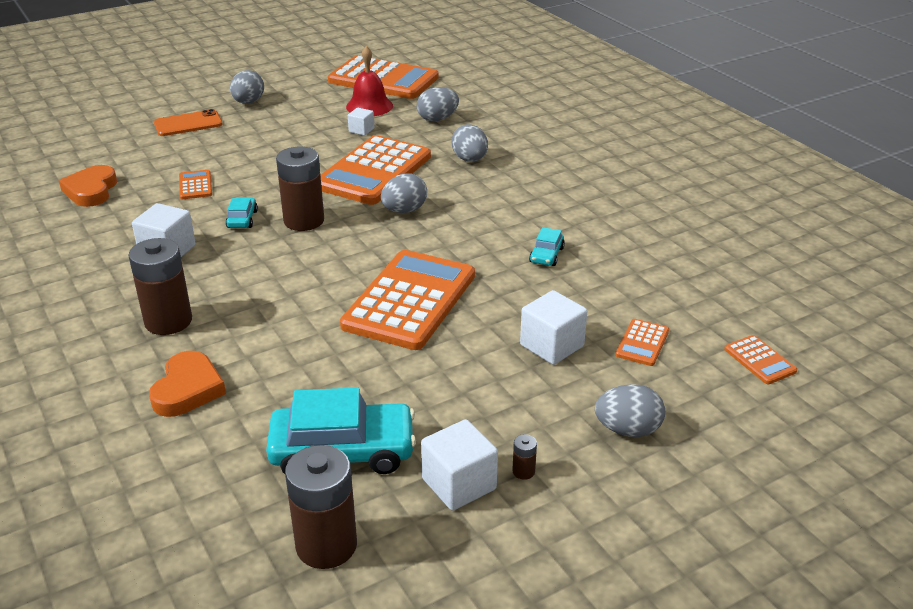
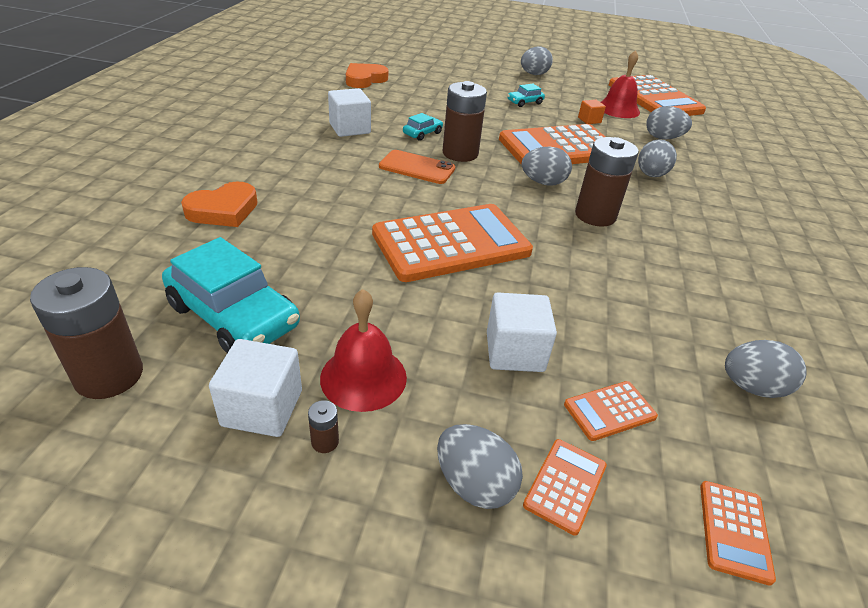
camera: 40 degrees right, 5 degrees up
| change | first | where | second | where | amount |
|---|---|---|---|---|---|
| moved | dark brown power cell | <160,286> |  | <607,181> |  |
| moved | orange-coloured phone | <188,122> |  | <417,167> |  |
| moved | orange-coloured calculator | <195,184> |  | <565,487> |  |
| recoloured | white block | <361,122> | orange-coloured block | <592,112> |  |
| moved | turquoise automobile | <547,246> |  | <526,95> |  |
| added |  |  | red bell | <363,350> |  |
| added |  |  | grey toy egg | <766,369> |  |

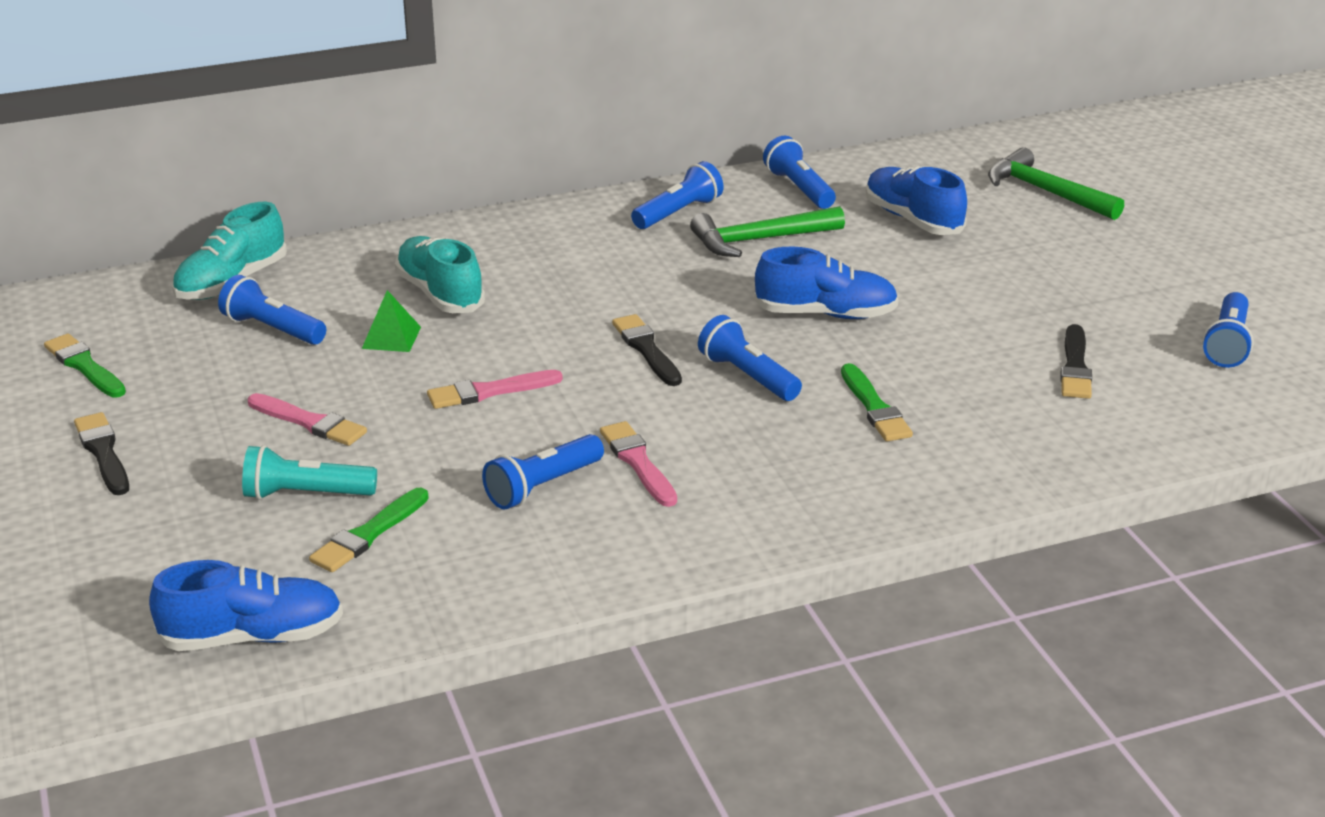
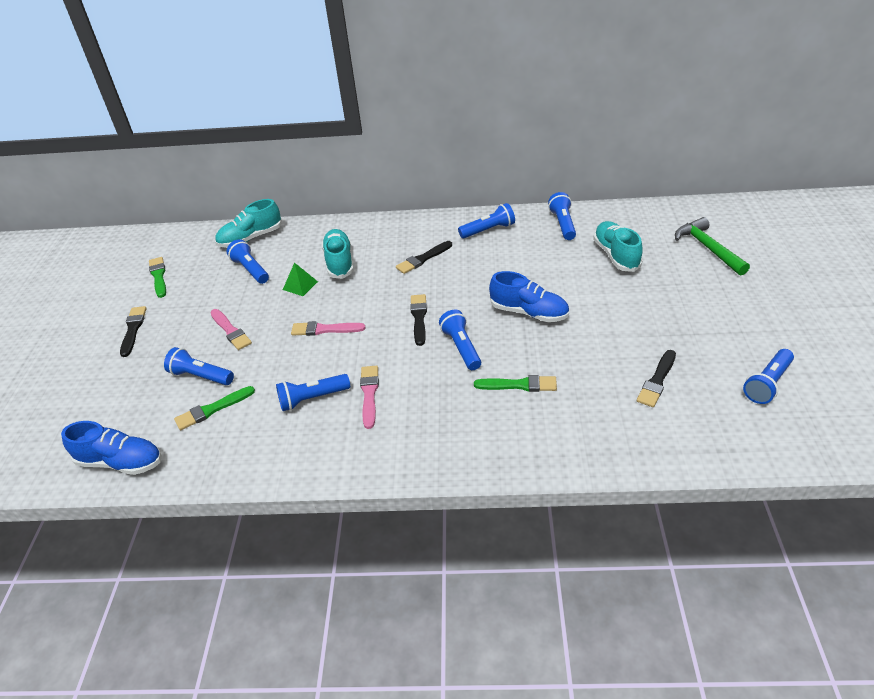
camera: 25 degrees right, 10 degrees up
| change | first | where | second | where | amount |
|---|---|---|---|---|---|
| recoloured | turquoise torch | <309,472> | royal blue torch | <199,366> |  |
| removed | emerald hammer | <767,231> |  |  |  |
| turned | emerald brush | <877,402> |  | <515,383> | 90 degrees counterclockwise |
| recoloured | royal blue sneaker | <916,200> | turquoise sneaker | <618,246> |  |
| added |  |  | ebony brush | <424,257> |  |

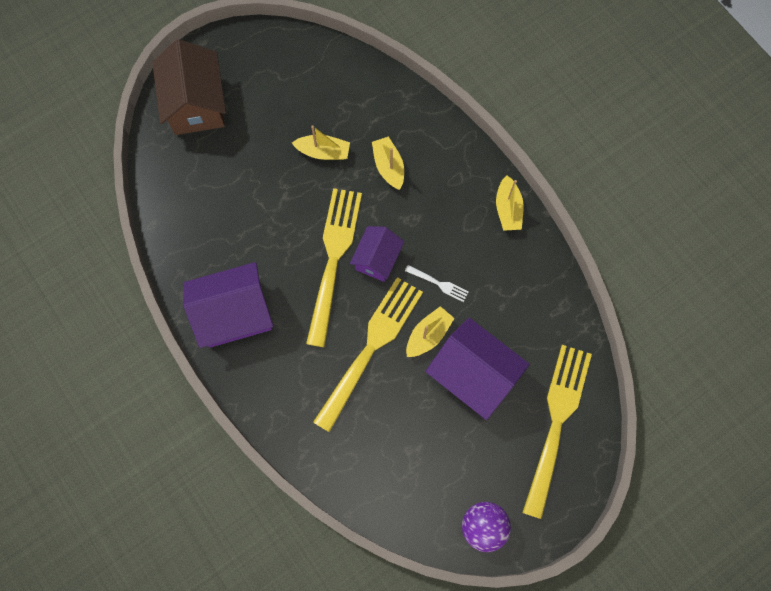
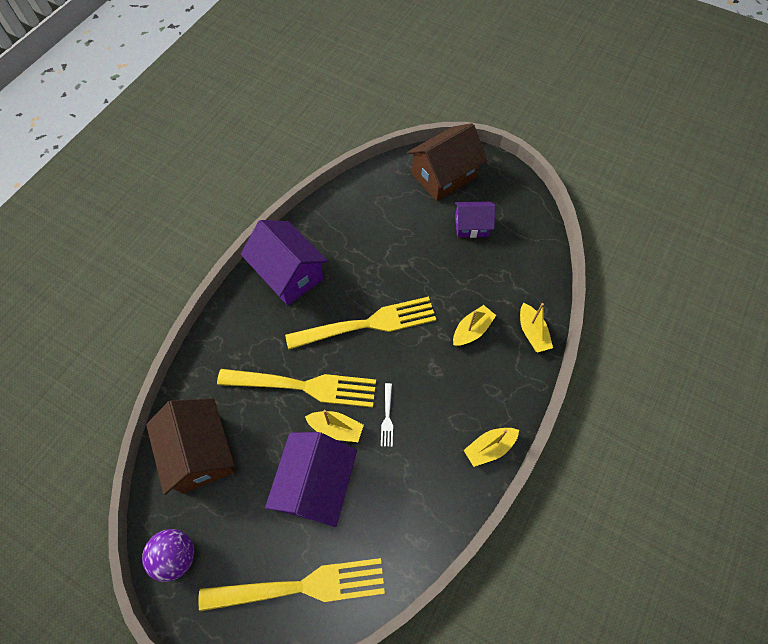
camera: 65 degrees right, 10 degrees down
| change | first | where | second | where | amount |
|---|---|---|---|---|---|
| moved | golden boat | <321,142> |  | <536,328> |  |
| moved | purple toy house | <377,254> |  | <475,219> |  |
| added |  |  | dark brown toy house | <190,446> |  |

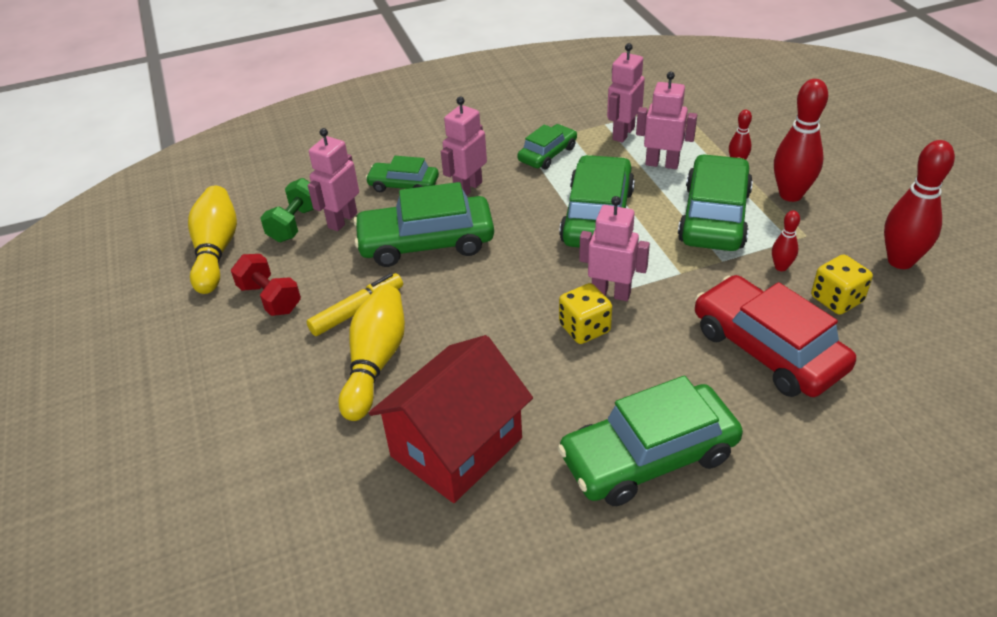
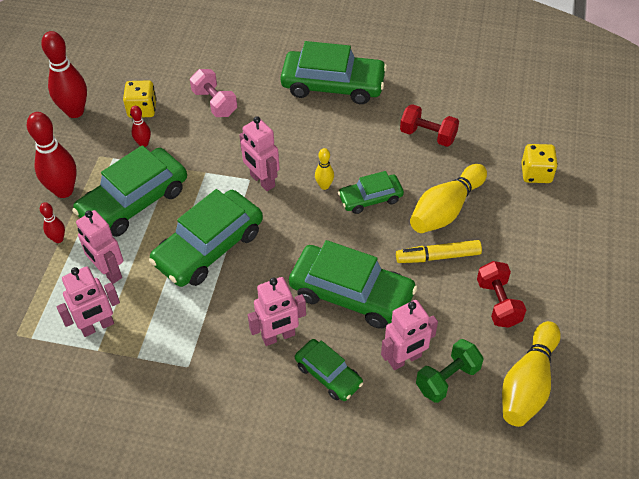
camera: 150 degrees left, 10 degrees up
| change | first | where | second | where | amount |
|---|---|---|---|---|---|
| replaced | red toy house | <451,419> | red free weight | <429,125> |  |
| moved | emerald automobile | <547,146> |  | <371,192> |  |
| moved | golden die | <585,313> |  | <539,163> |  |
| replaced | red automobile | <775,336> | pink free weight | <213,93> |  |
| added |  |  | golden bowling pin | <324,169> |  |

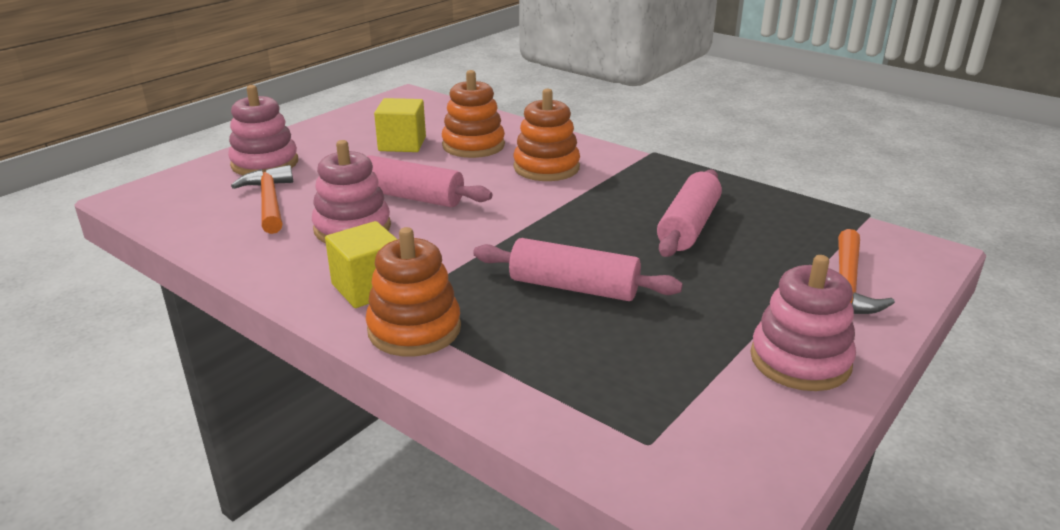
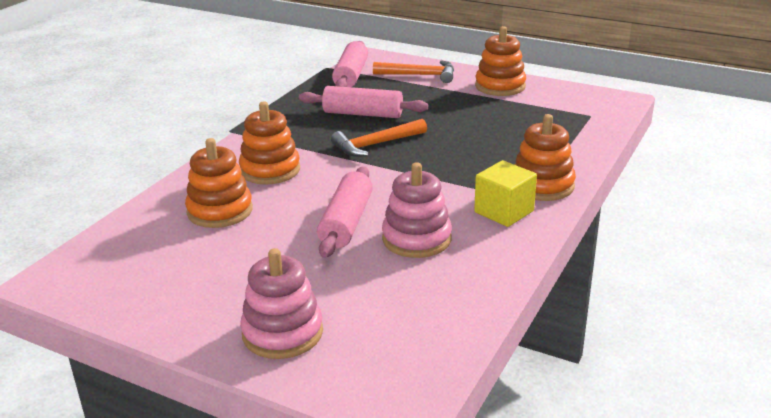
camera: 100 degrees left, 0 degrees up
| change | first | where | second | where | amount |
|---|---|---|---|---|---|
| moved | orange-coloured hammer | <262,199> |  | <379,138> |  |
| removed | golden block | <400,125> |  |  |  |
| moved | pink rolling pin | <578,269> |  | <350,64> |  |
| recoloured | pink stacking toy | <803,323> | orange-coloured stacking toy | <500,61> |  |

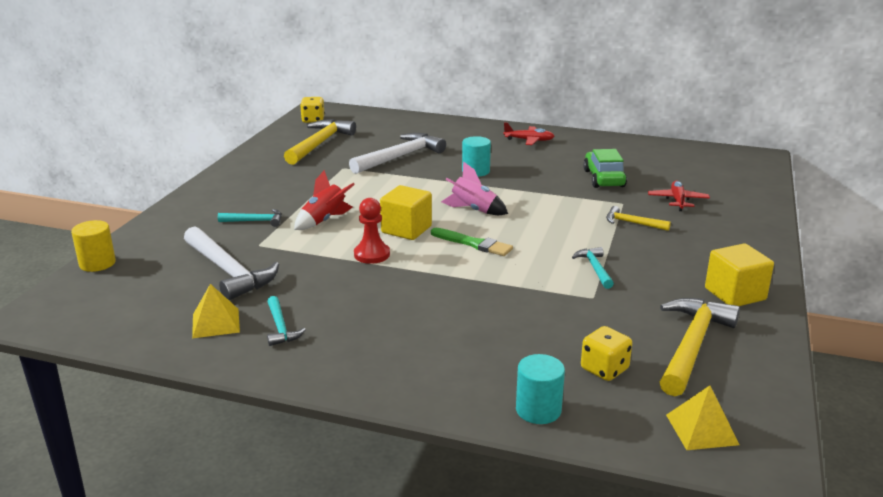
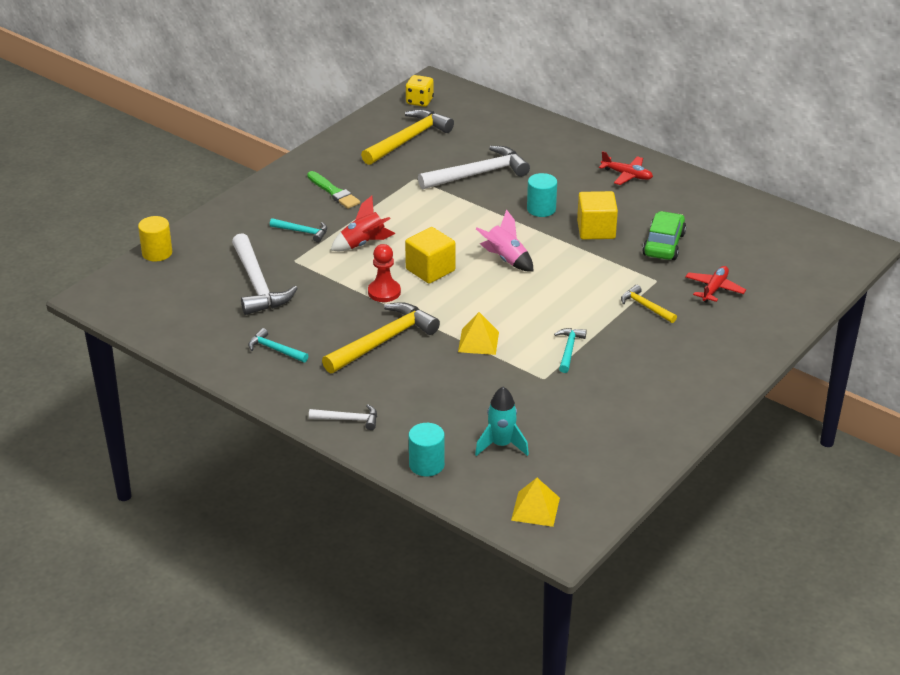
camera: 20 degrees right, 10 degrees up
| change | first | where | second | where | amount |
|---|---|---|---|---|---|
| moved | golden pyramid shape | <216,311> |  | <478,333> |  |
| turned | turquoise hammer | <286,321> |  | <278,345> | 120 degrees clockwise |
| moved | emerald brush | <472,242> |  | <333,190> |  |
| replaced | golden die | <606,353> | turquoise spaceship | <502,421> |  |
| moved | golden hammer | <700,347> |  | <381,338> |  |
| moved | golden block | <739,274> |  | <597,215> |  |
| added |  |  | white hammer | <343,417> |  |

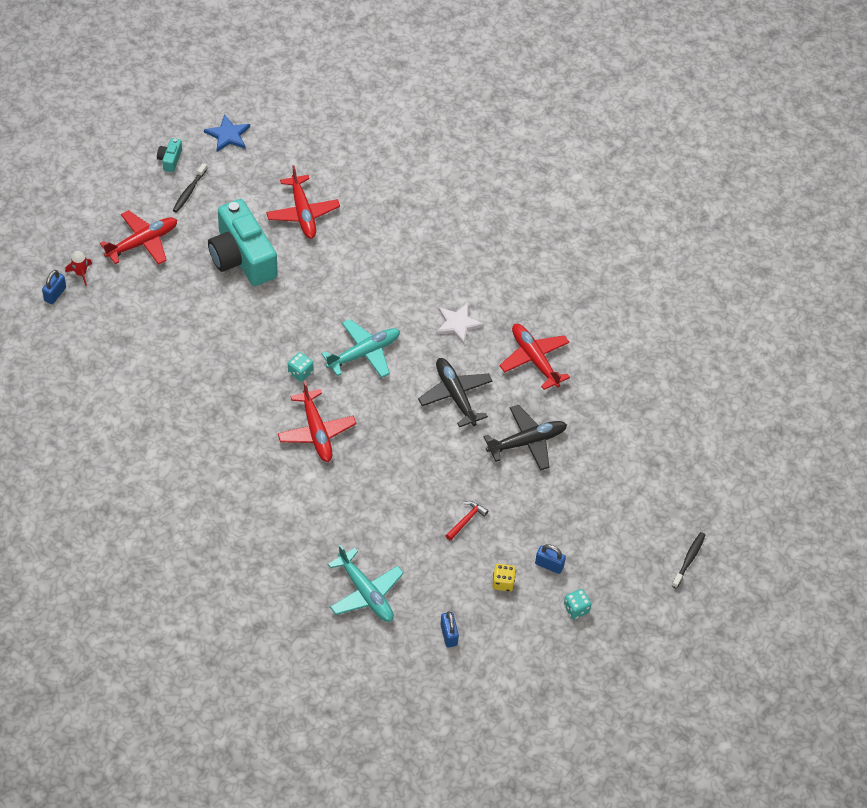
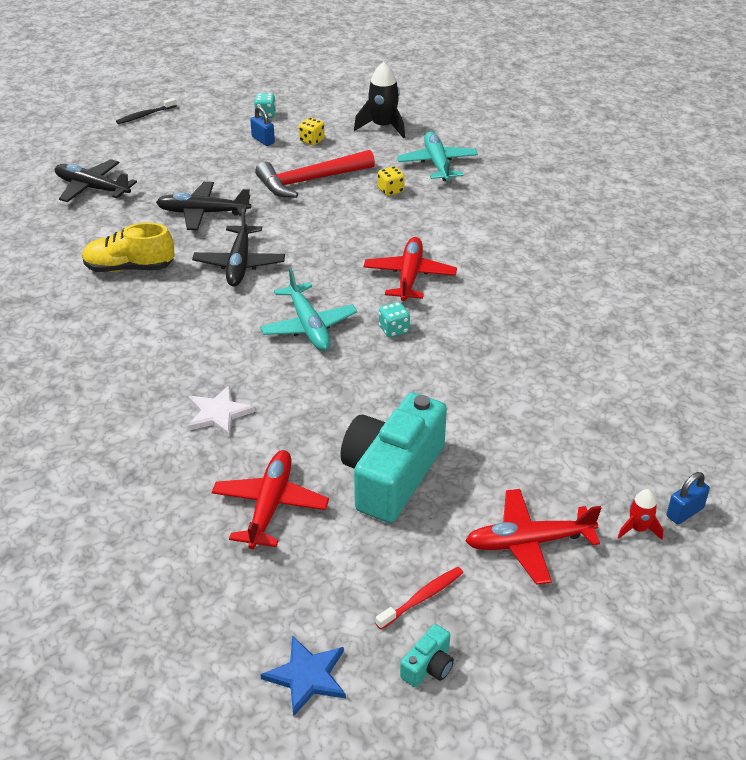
camera: 150 degrees left, 15 degrees down
| change | first | where | second | where | amount |
|---|---|---|---|---|---|
| recoloured | ebony tooth brush | <190,188> | red tooth brush | <419,598> |  |
| turned | turquoise photo camera | <242,242> |  | <393,458> | 150 degrees counterclockwise |
| turned | turquoise toy plane | <360,348> |  | <308,309> | 105 degrees counterclockwise |
| moved | white star | <460,323> |  | <221,411> |  |
| replaced | royal blue padlock | <449,629> | ebony spaceship | <379,100> |  |
| resized | red hammer | <466,521> |  | <315,174> | x2.26 |
| replaced | red toy plane | <534,357> | golden sneaker | <128,247> |  |
| added |  |  | ebony toy plane | <96,180> |  |
| added |  |  | golden die | <391,181> |  |

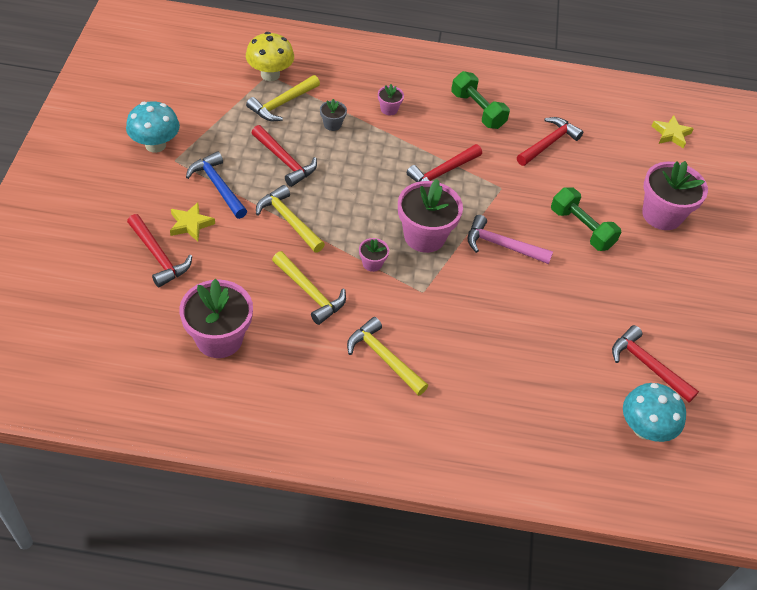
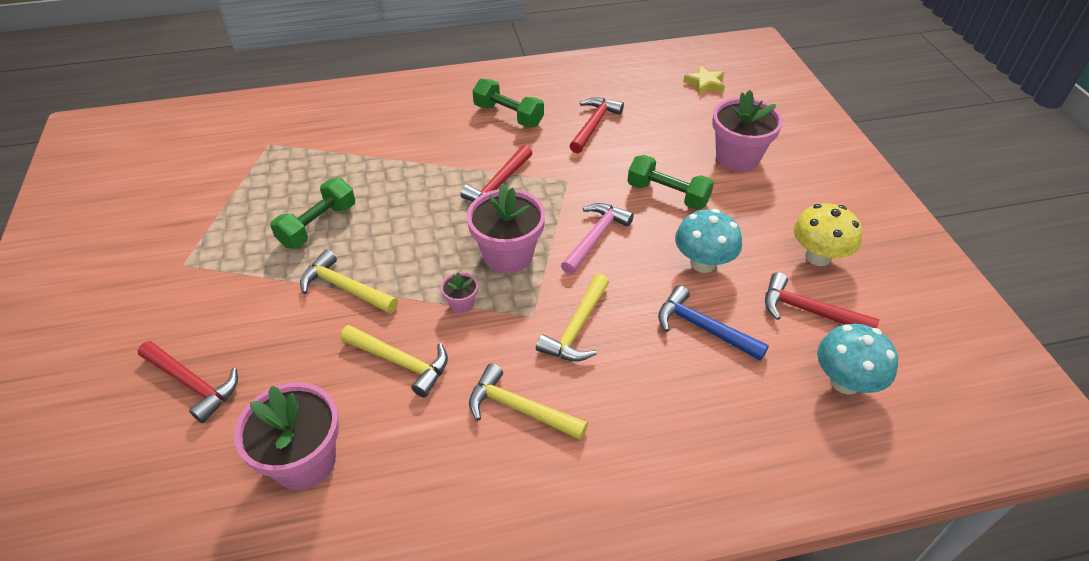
camera: 15 degrees left, 5 degrees down
| change | first | where | second | where | amount |
|---|---|---|---|---|---|
| moved | turquoise fungus | <153,127> |  | <708,241> |  |
| removed | golden star | <192,222> |  |  |  |
| moved | royal blue hammer | <216,185> |  | <713,323> |  |
| moved | golden fungus | <270,56> |  | <828,234> |  |
| moved | golden hammer | <283,98> |  | <572,317> |  |
| replaced | red hammer | <284,156> | emerald free weight | <312,213> |  |
| removed | grey plant pot | <333,115> |  |  |  |
| removed | pink plant pot | <391,99> |  |  |  |
| turned | pink hammer | <510,239> |  | <597,239> | 120 degrees clockwise |

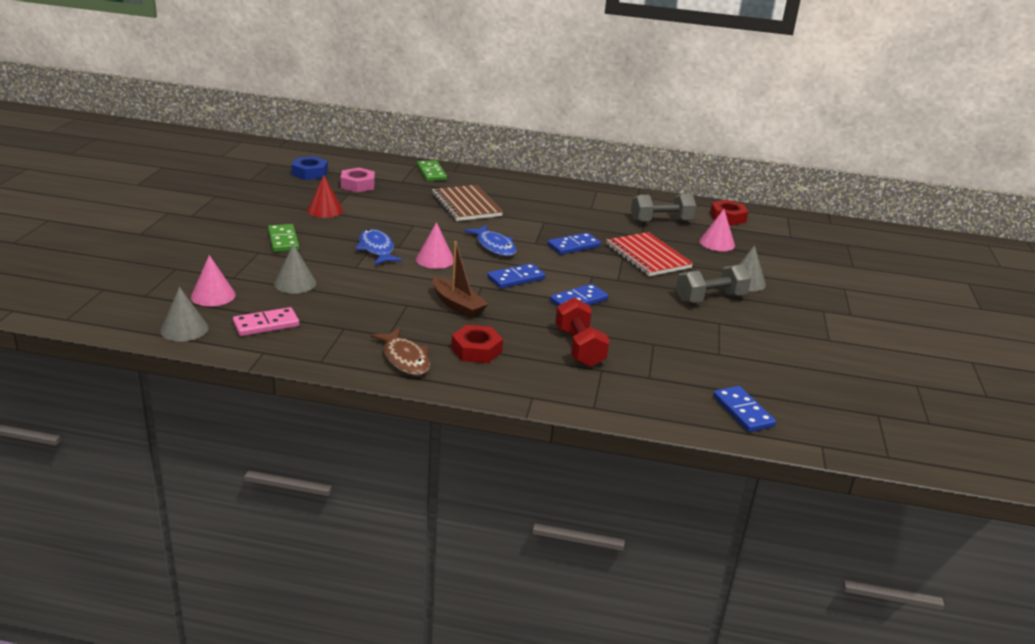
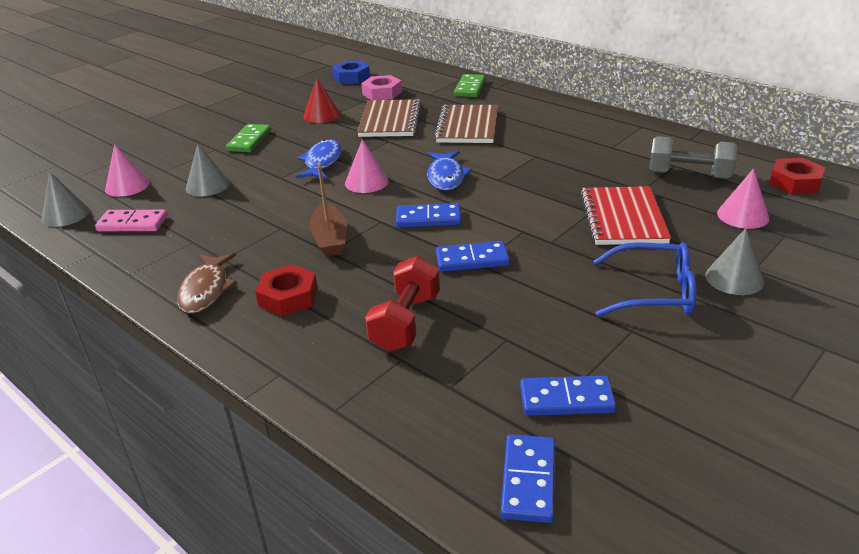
camera: 35 degrees right, 5 degrees up
| change | first | where | second | where | amount |
|---|---|---|---|---|---|
| moved | royal blue domino tile | <574,244> |  | <568,396> |  |
| replaced | grey free weight | <713,283> | royal blue spectacles | <644,279> |  |
| added |  |  | dark brown notepad | <389,118> |  |

